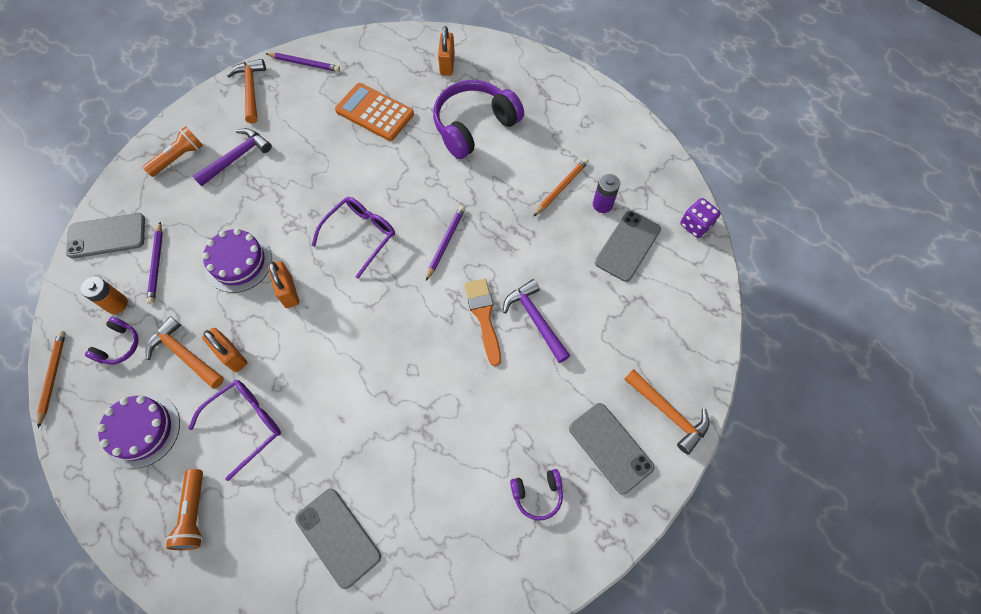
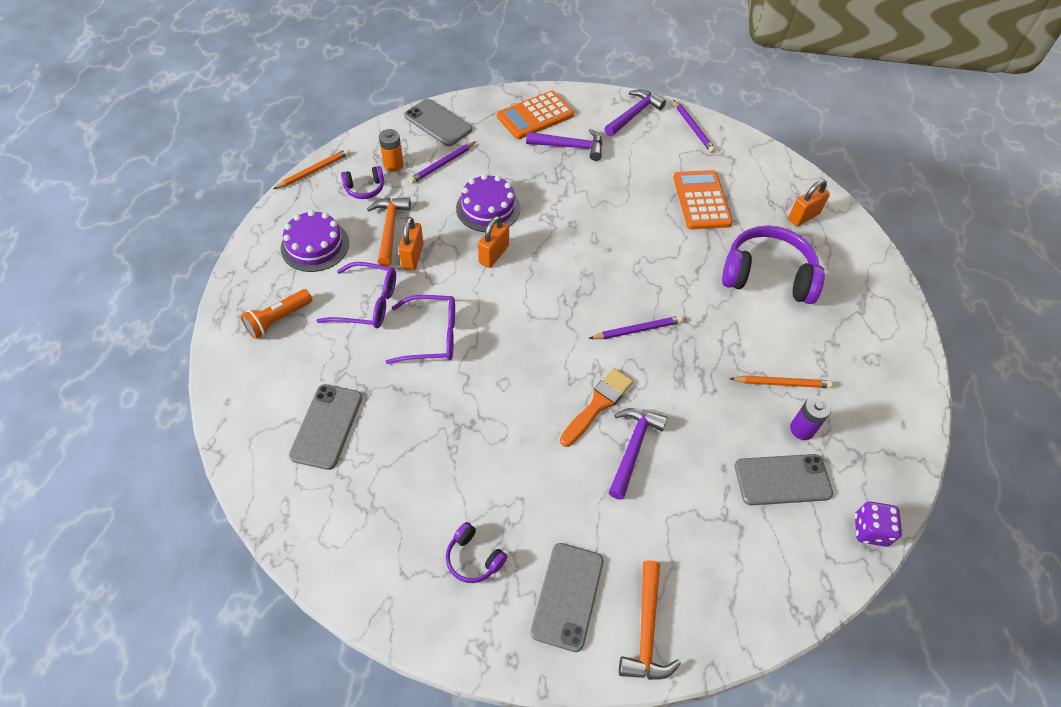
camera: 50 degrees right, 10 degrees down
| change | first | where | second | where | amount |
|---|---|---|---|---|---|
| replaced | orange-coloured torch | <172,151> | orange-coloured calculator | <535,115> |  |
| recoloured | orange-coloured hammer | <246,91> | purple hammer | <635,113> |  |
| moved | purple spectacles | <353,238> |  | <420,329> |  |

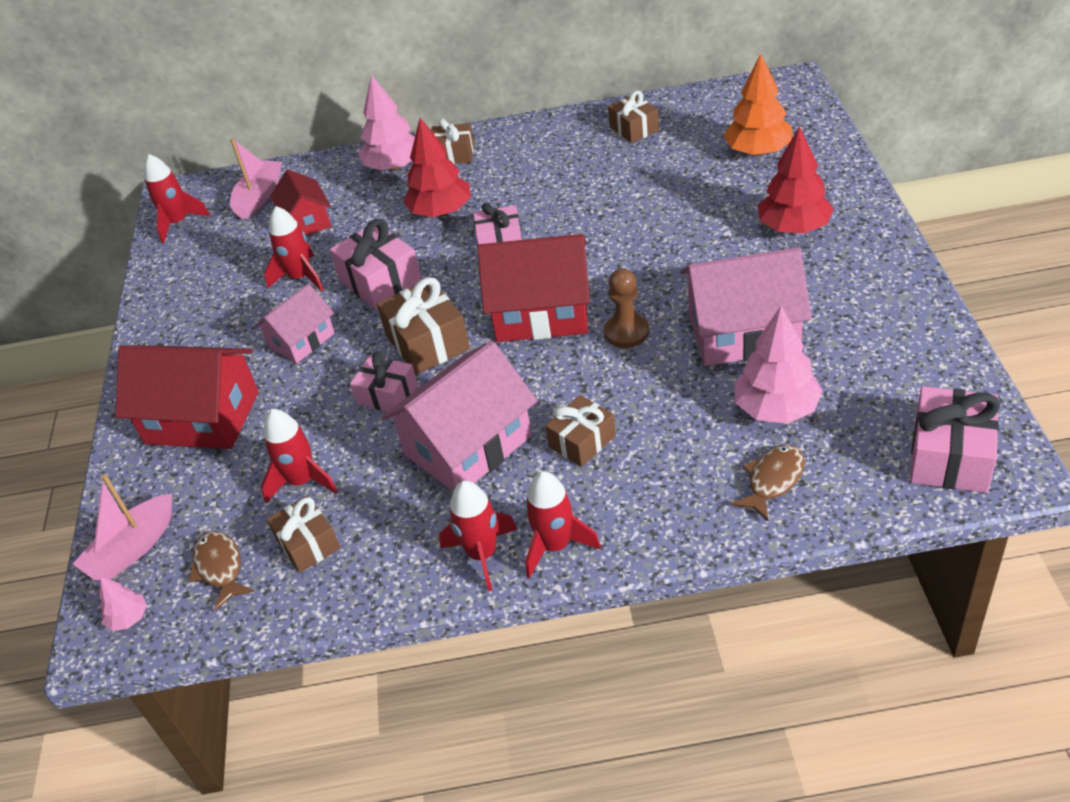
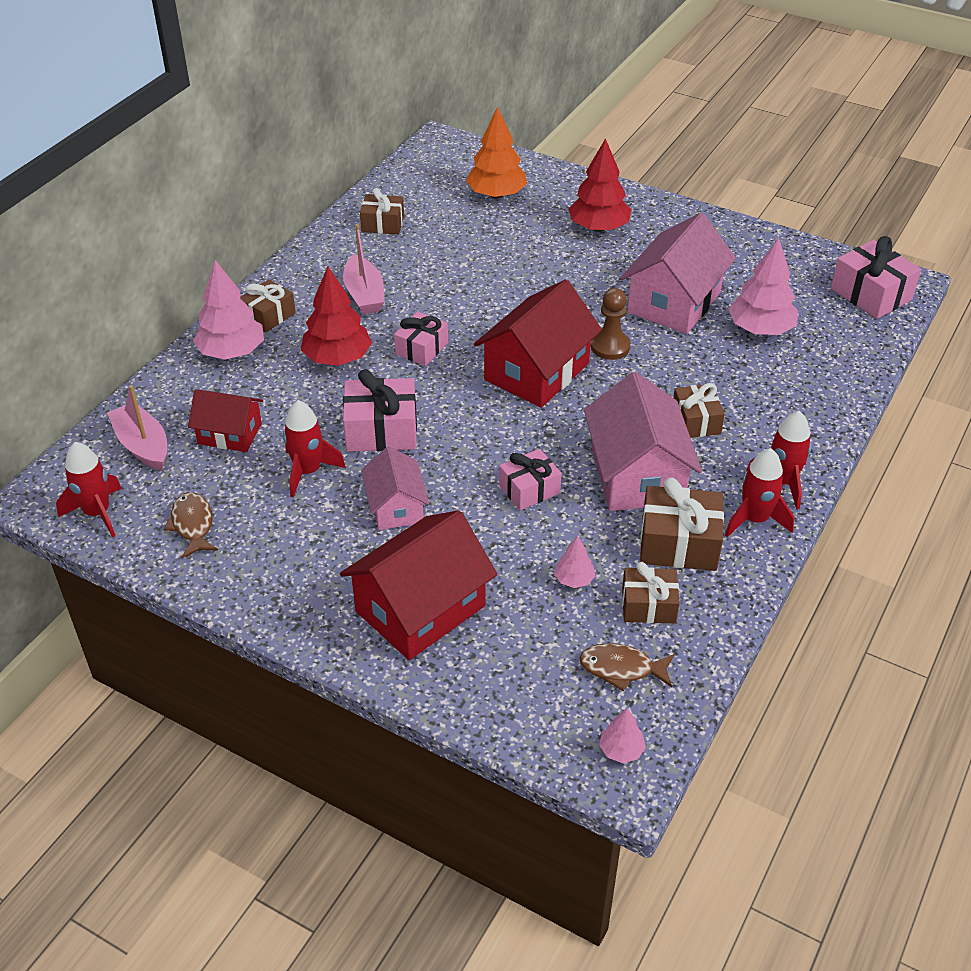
camera: 60 degrees left, 0 degrees up
| change | first | where | second | where | amount |
|---|---|---|---|---|---|
| moved | pink boat | <122,527> |  | <364,269> |  |
| replaced | red spaceship | <299,456> | pink tree | <574,562> |  |
| moved | dark brown gift | <423,326> |  | <682,524> |  |
| moved | dark brown fish figure | <768,482> |  | <191,525> |  |

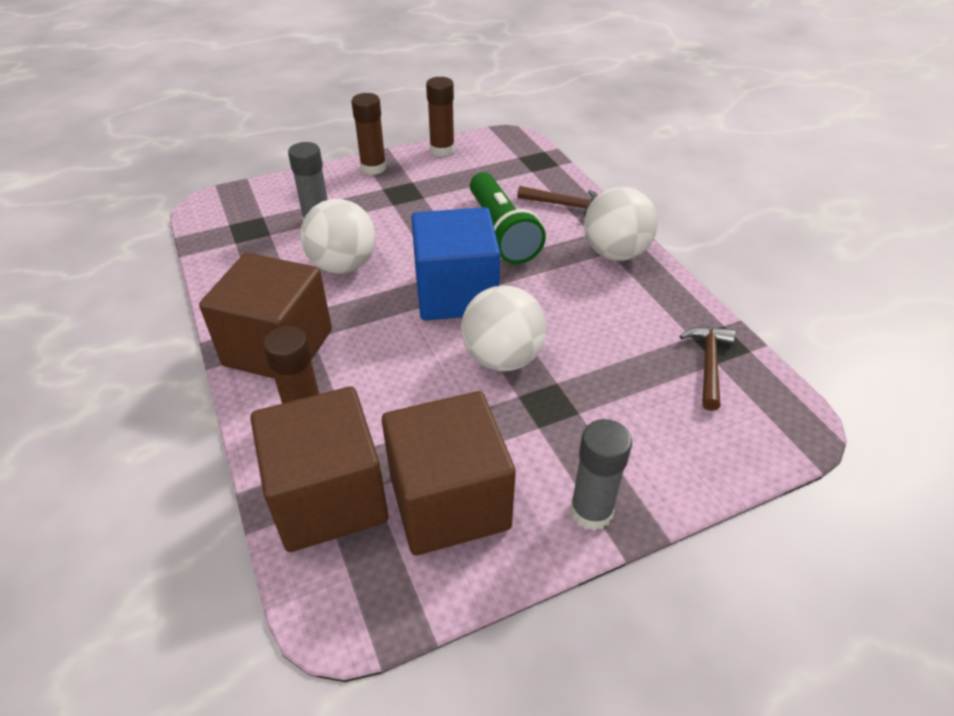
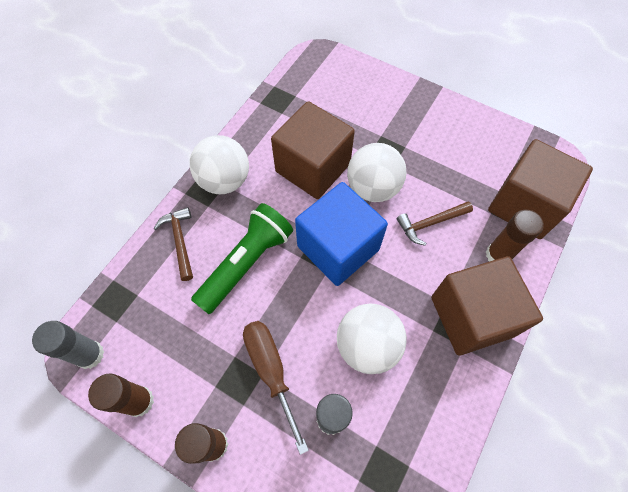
camera: 125 degrees left, 20 degrees up
| change | first | where | second | where | amount |
|---|---|---|---|---|---|
| moved | dark brown block | <449,473> |  | <313,150> |  |
| moved | grey stick of glue | <601,475> |  | <68,345> |  |
| moved | dark brown hammer | <707,368> |  | <435,223> |  |
| added |  |  | dark brown flat screwdriver | <276,388> |  |

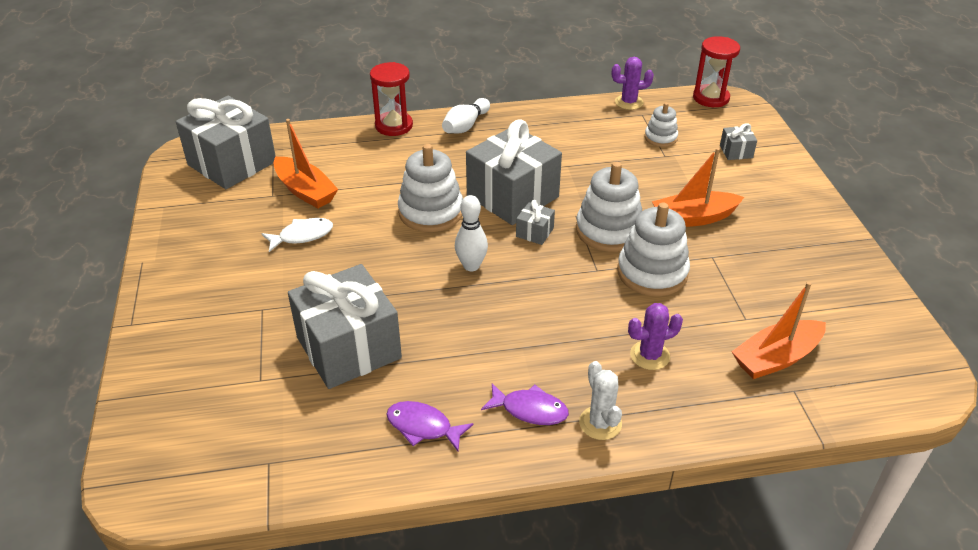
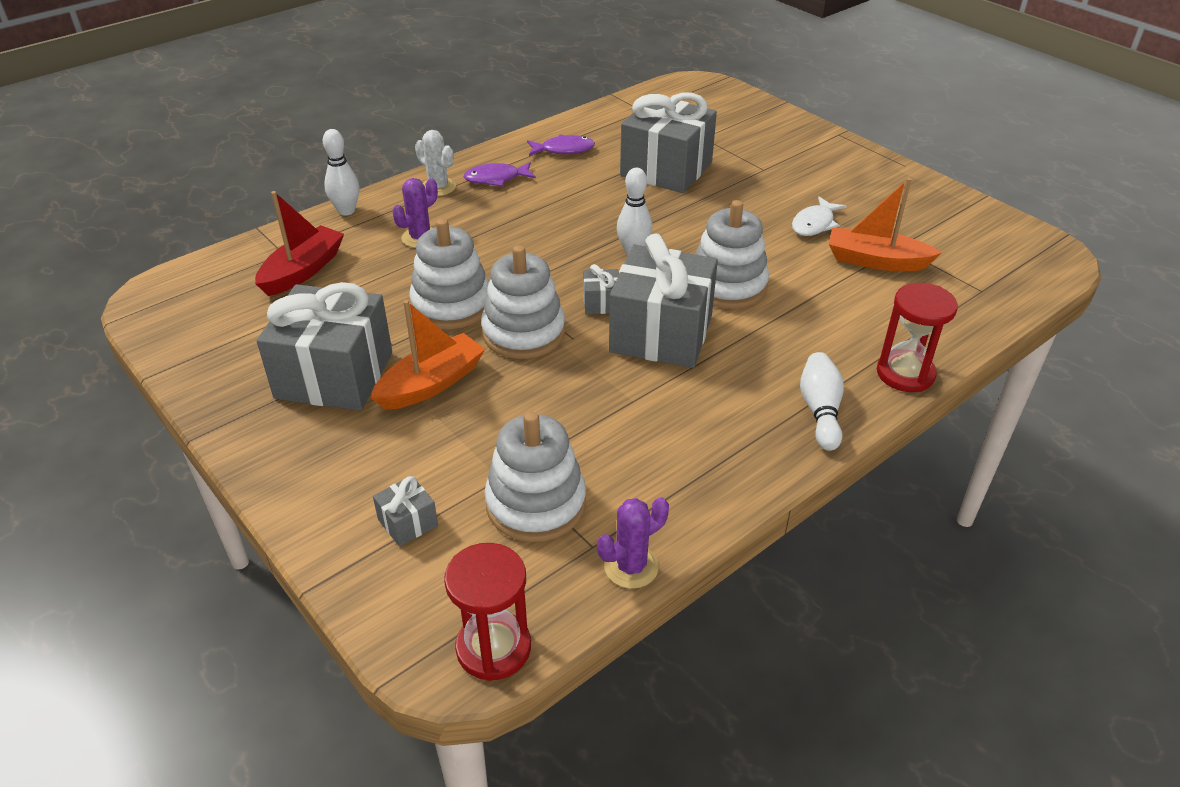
camera: 150 degrees right, 0 degrees up
| change | first | where | second | where | amount |
|---|---|---|---|---|---|
| moved | grey gift | <226,142> |  | <324,346> |  |
| resized | white stacking toy | <661,125> |  | <535,476> | x1.79 |
| recoloured | orange-coloured boat | <779,330> | red boat | <299,243> |  |
| added |  |  | white bowling pin | <341,172> |  |

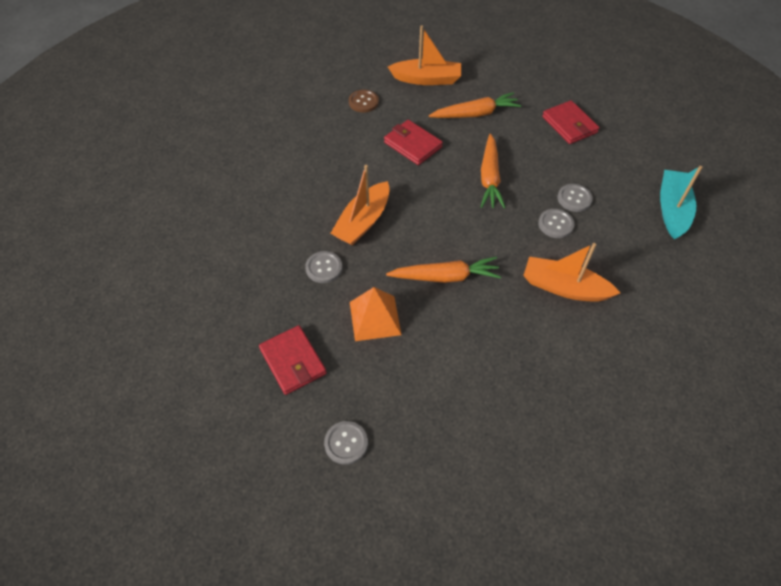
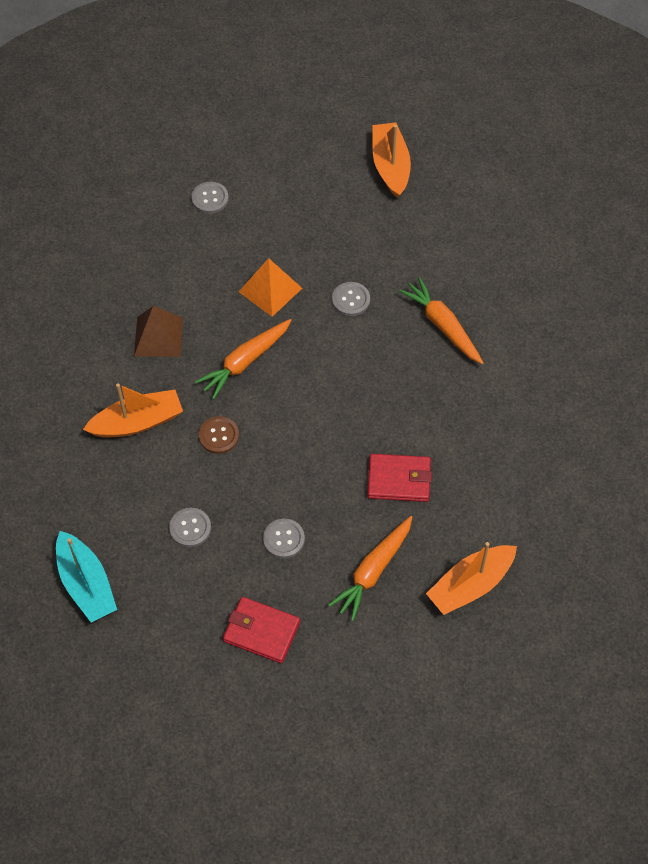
camera: 140 degrees right, 5 degrees up
| change | first | where | second | where | amount |
|---|---|---|---|---|---|
| removed | red billfold | <293,360> |  |  |  |
| moved | orange-coloured boat | <360,205> |  | <391,160> |  |
| moved | dark brown button | <364,101> |  | <219,435> |  |
| moved | orange-coloured root vegetable | <493,171> |  | <441,320> |  |
| moved | grey button | <556,223> |  | <284,538> |  |
| added |  |  | dark brown pyramid shape | <158,331> |  |

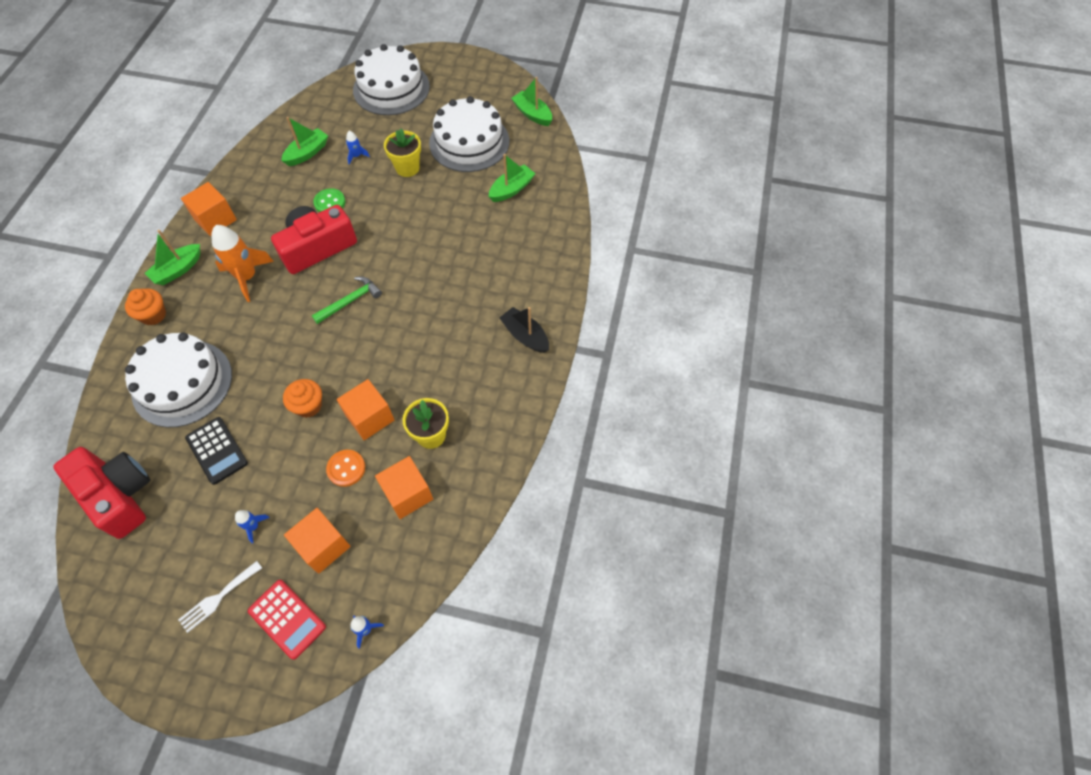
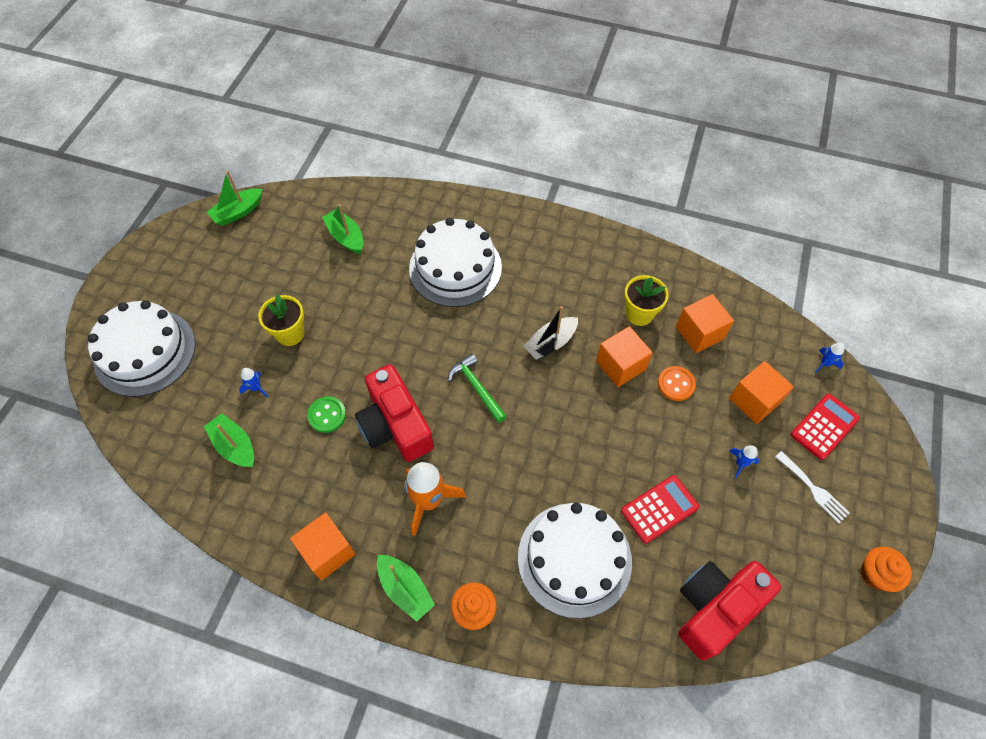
camera: 85 degrees left, 0 degrees up
| change | first | where | second | where | amount |
|---|---|---|---|---|---|
| recoloured | ebony calculator | <216,451> | red calculator | <660,509> |  |
| moved | orange-coloured cupcake | <302,398> |  | <886,569> |  |
| moved | white gateau | <469,134> |  | <455,262> |  |
| moved | ebony boat | <524,330> |  | <550,333> |  |

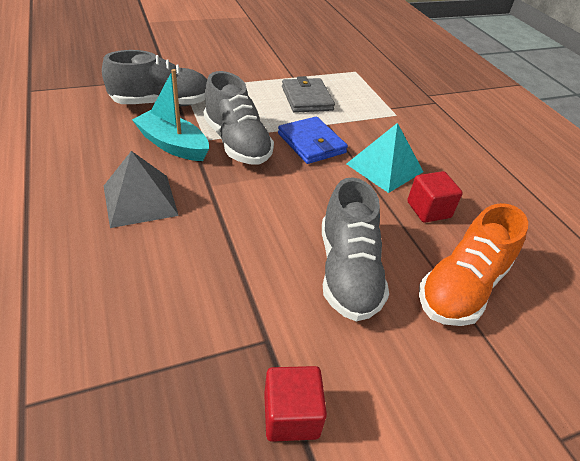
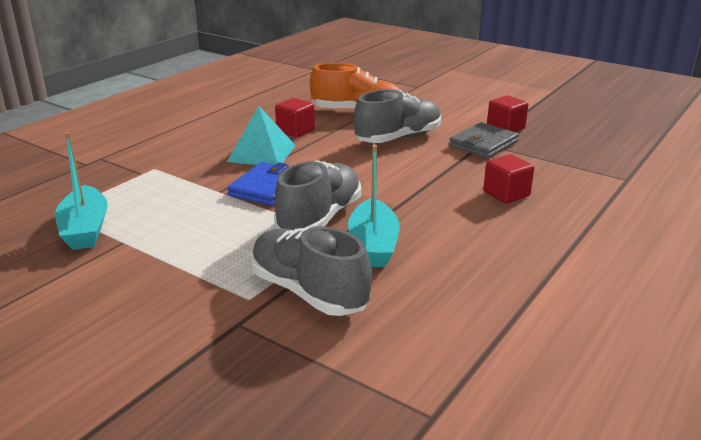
camera: 120 degrees left, 15 degrees down
| change | first | where | second | where | amount |
|---|---|---|---|---|---|
| removed | grey pyramid shape | <141,189> |  |  |  |
| moved | grey billfold | <308,94> |  | <484,140> |  |
| added |  |  | turquoise boat | <81,191> |  |
| added |  |  | red block | <508,179> |  |

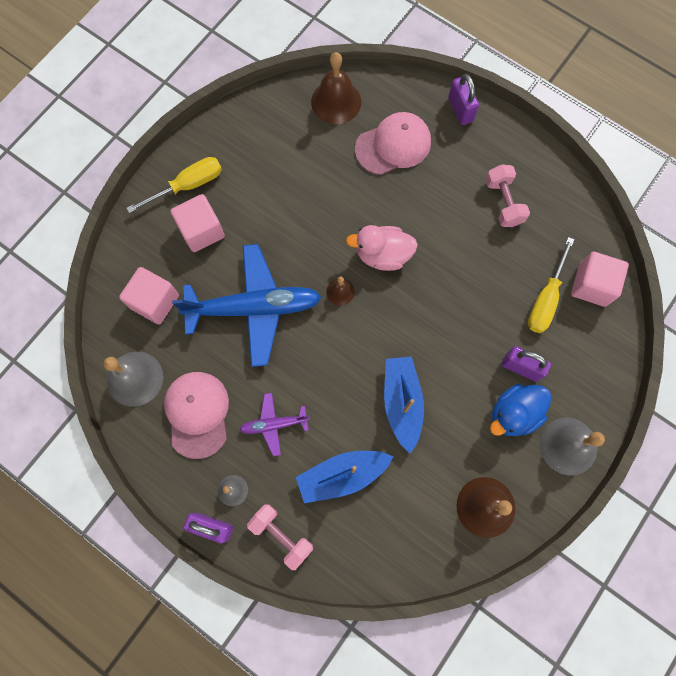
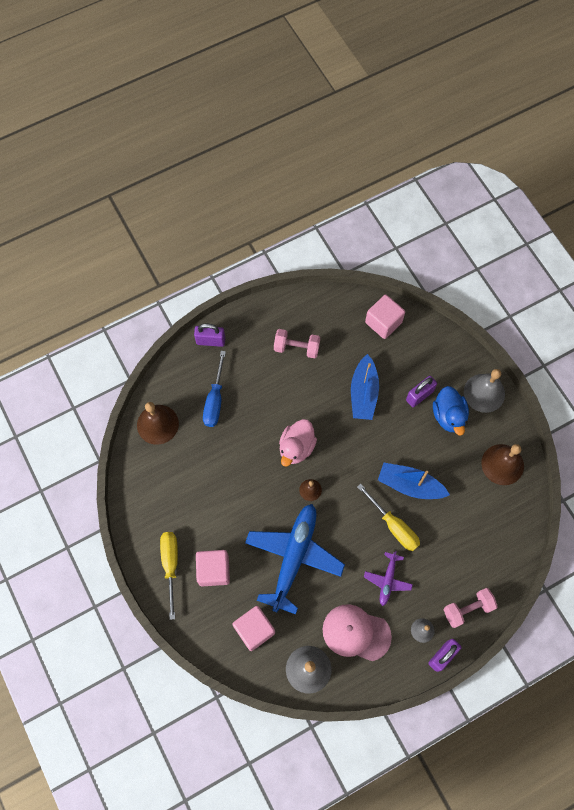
camera: 65 degrees left, 5 degrees down
| change | first | where | second | where | amount |
|---|---|---|---|---|---|
| moved | royal blue boat | <345,477> |  | <365,387> |  |
| replaced | pink cap | <393,143> | royal blue flat screwdriver | <214,389> |  |
| moved | golden flat screwdriver | <551,285> |  | <388,517> |  |

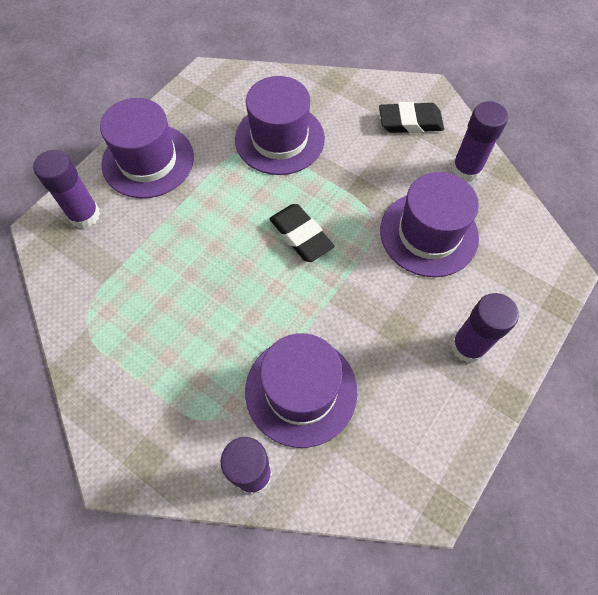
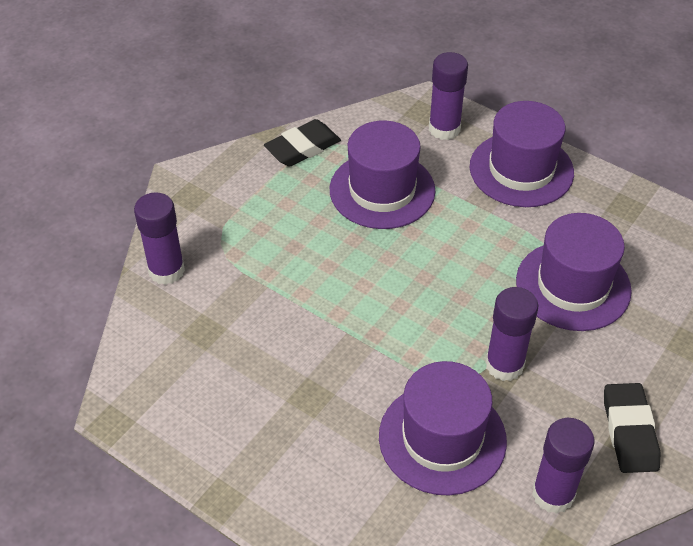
camera: 90 degrees right, 15 degrees down
| change | first | where | second | where | amount |
|---|---|---|---|---|---|
| moved | purple tall hat | <301,390> |  | <382,174> |  |
| moved | ebony pencil eraser | <302,233> |  | <302,143> |  |
| moved | purple stick of glue | <485,328> |  | <511,334> |  |

